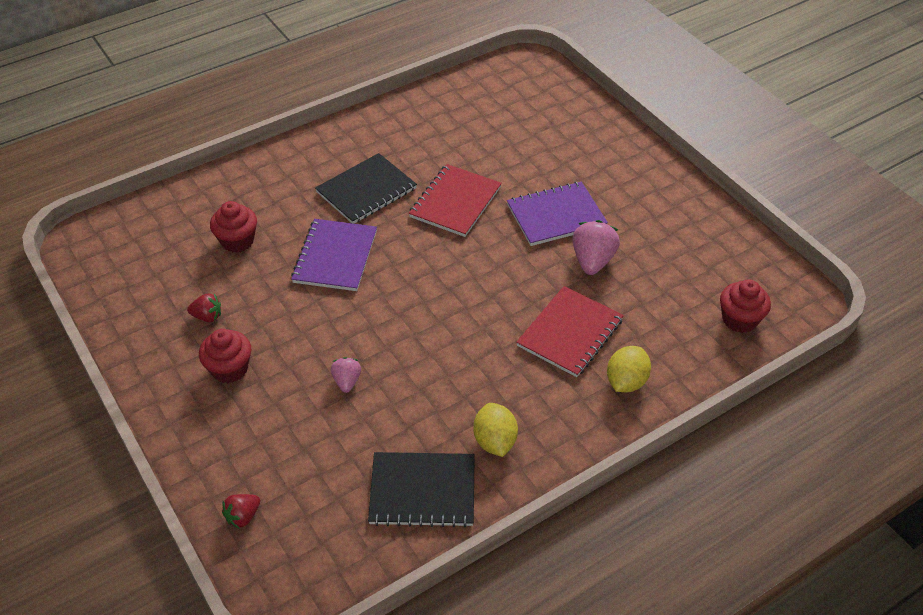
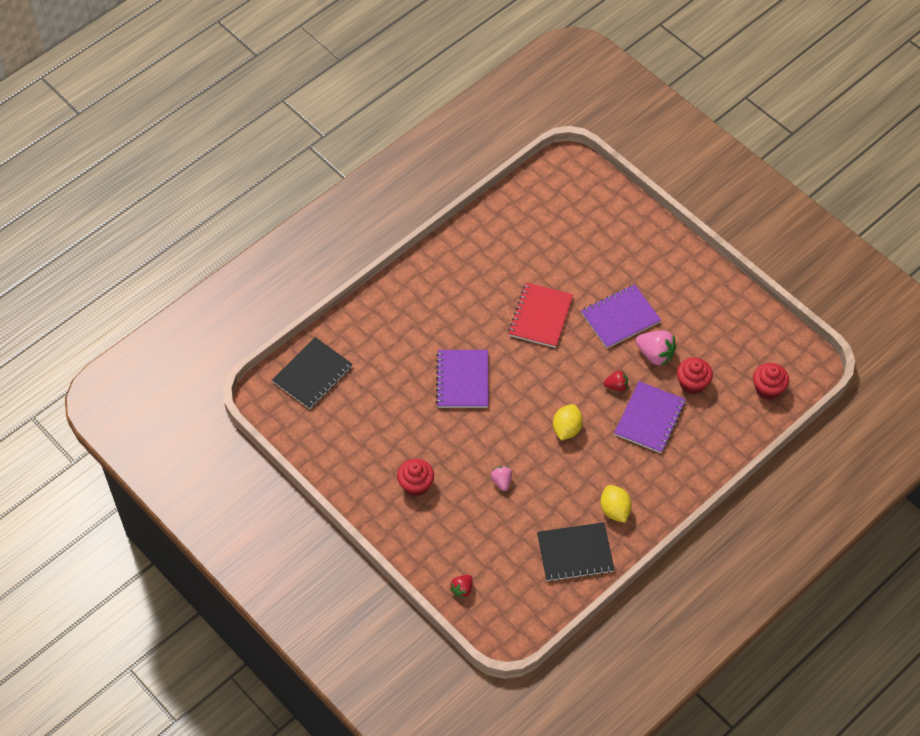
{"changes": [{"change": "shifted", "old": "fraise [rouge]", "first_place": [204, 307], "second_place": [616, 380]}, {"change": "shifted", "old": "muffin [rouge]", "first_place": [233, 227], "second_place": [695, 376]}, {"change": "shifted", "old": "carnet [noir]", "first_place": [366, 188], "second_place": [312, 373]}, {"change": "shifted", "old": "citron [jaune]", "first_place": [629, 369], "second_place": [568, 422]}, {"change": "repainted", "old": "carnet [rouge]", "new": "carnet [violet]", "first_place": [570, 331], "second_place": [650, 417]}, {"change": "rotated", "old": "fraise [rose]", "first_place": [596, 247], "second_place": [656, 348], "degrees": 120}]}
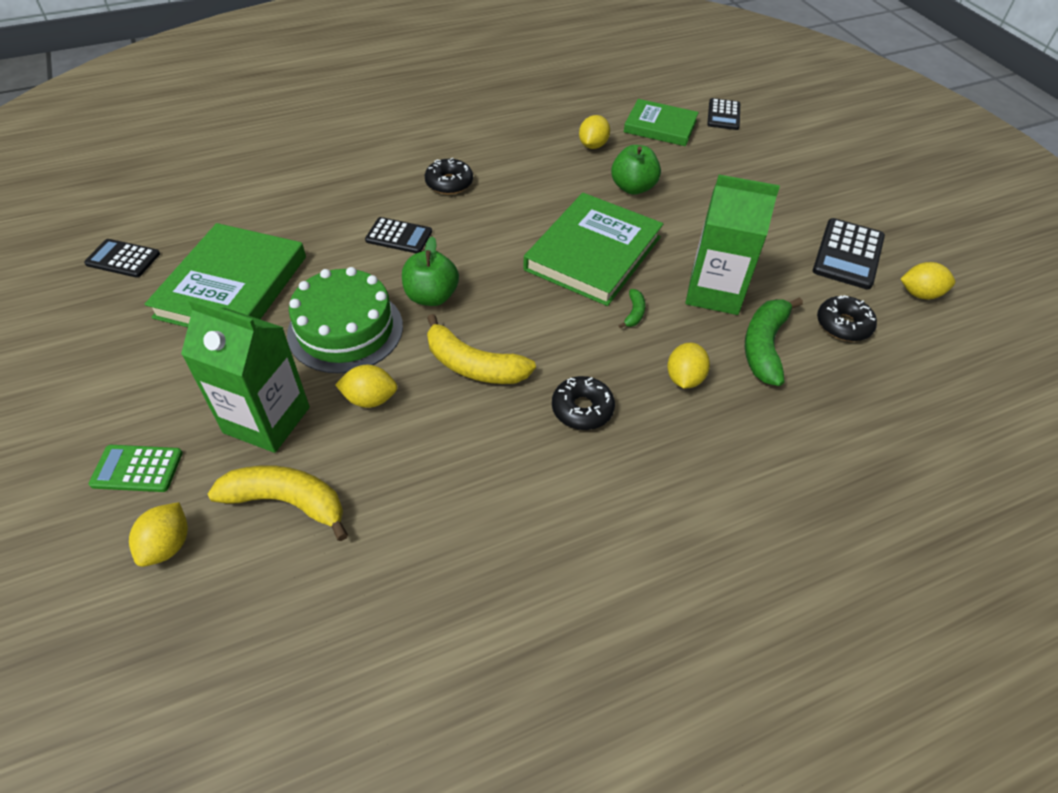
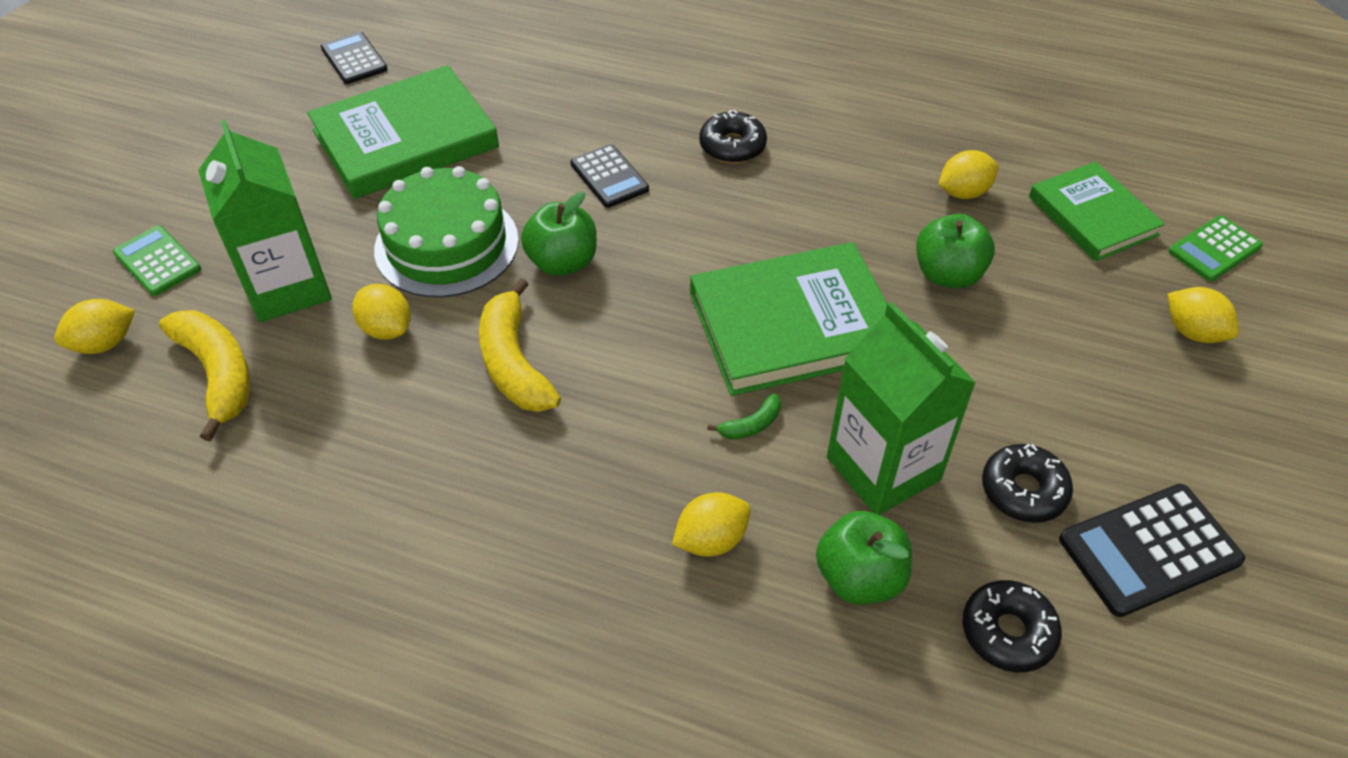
{"changes": [{"change": "shifted", "old": "beignet [noir]", "first_place": [583, 403], "second_place": [1027, 483]}, {"change": "shifted", "old": "citron [jaune]", "first_place": [928, 280], "second_place": [1203, 315]}, {"change": "swapped", "old": "banane [vert]", "new": "pomme [vert]", "first_place": [774, 341], "second_place": [864, 558]}, {"change": "repainted", "old": "calculatrice [noir]", "new": "calculatrice [vert]", "first_place": [723, 114], "second_place": [1215, 248]}]}
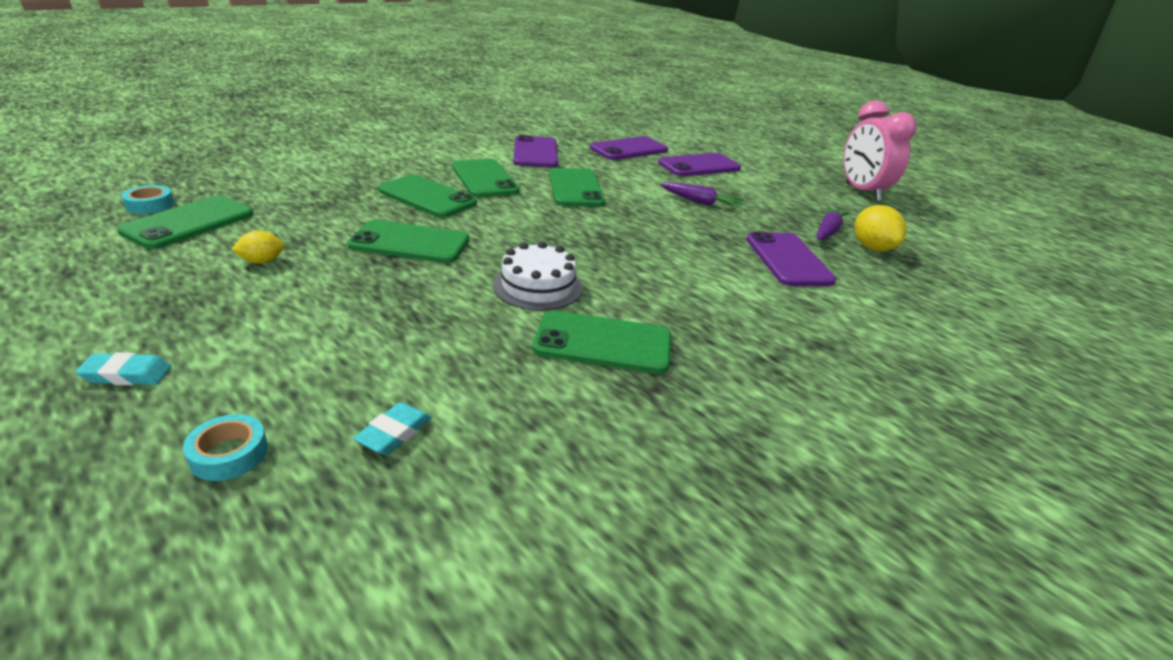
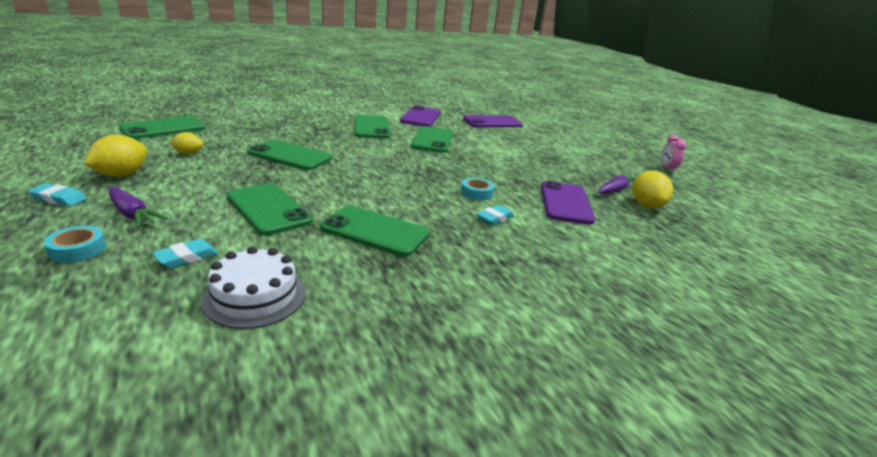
{"changes": [{"change": "gone", "old": "téléphone [violet]", "first_place": [699, 164]}, {"change": "new", "new": "citron [jaune]", "second_place": [115, 156]}, {"change": "new", "new": "gomme [turquoise]", "second_place": [495, 215]}, {"change": "shifted", "old": "ruban adhésif [turquoise]", "first_place": [148, 199], "second_place": [477, 189]}, {"change": "shifted", "old": "téléphone [vert]", "first_place": [427, 196], "second_place": [270, 209]}, {"change": "shifted", "old": "gâteau [blanc]", "first_place": [538, 276], "second_place": [253, 287]}, {"change": "shifted", "old": "carotte [violet]", "first_place": [702, 195], "second_place": [138, 206]}, {"change": "scaled", "old": "réveil [rose]", "first_place": [880, 151], "second_place": [674, 154], "factor": 0.49}]}
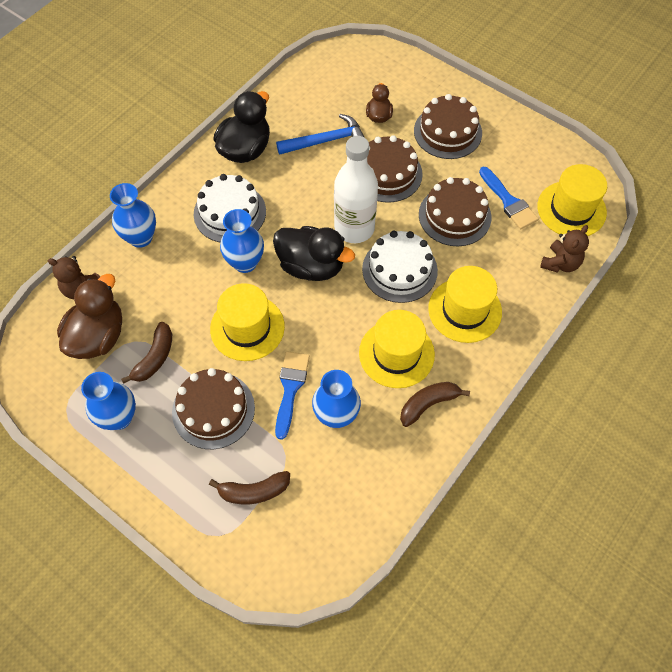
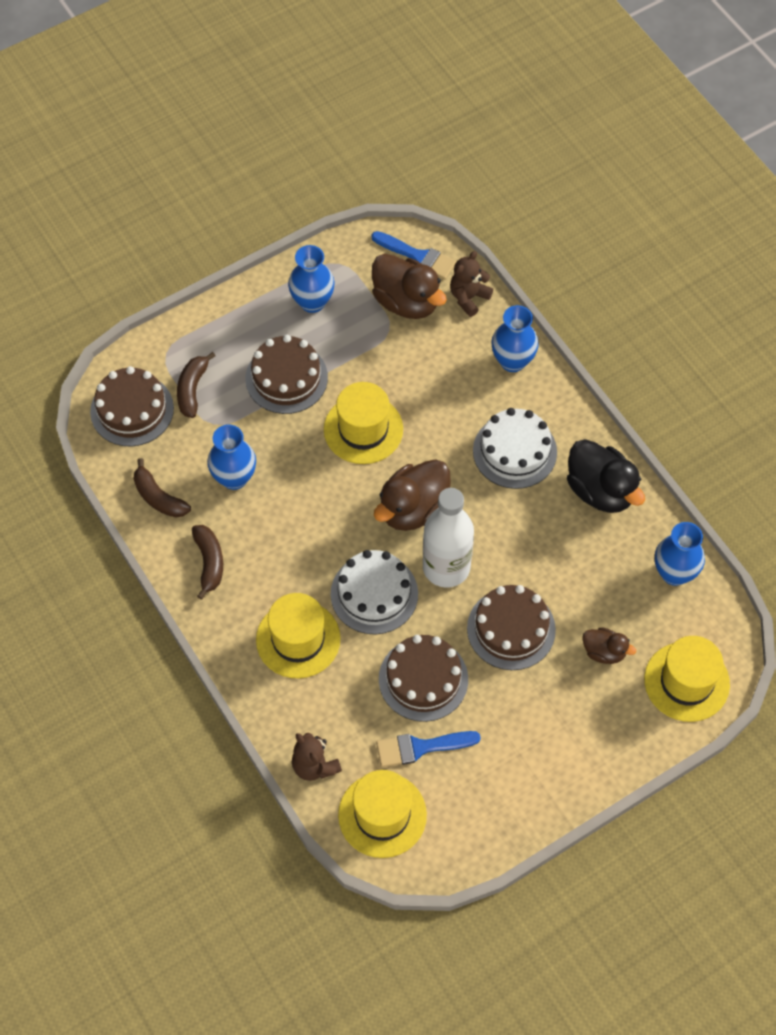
{"changes": [{"change": "gone", "old": "marteau [bleu]", "first_place": [320, 134]}, {"change": "shifted", "old": "banane [marron]", "first_place": [146, 353], "second_place": [162, 488]}, {"change": "shifted", "old": "vase [bleu]", "first_place": [242, 241], "second_place": [680, 554]}, {"change": "shifted", "old": "pinceau [bleu]", "first_place": [292, 395], "second_place": [414, 255]}, {"change": "shifted", "old": "chapeau [jaune]", "first_place": [397, 349], "second_place": [687, 679]}, {"change": "shifted", "old": "gâteau [marron]", "first_place": [448, 126], "second_place": [132, 406]}, {"change": "repainted", "old": "canard [noir]", "new": "canard [marron]", "first_place": [314, 253], "second_place": [412, 495]}]}
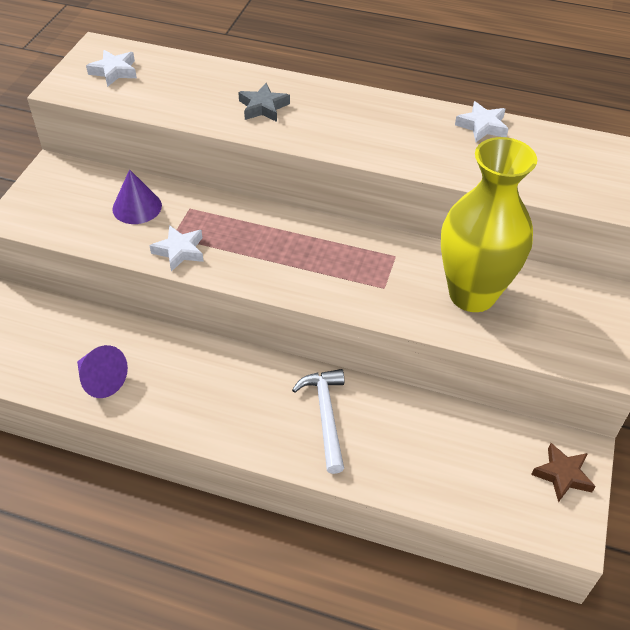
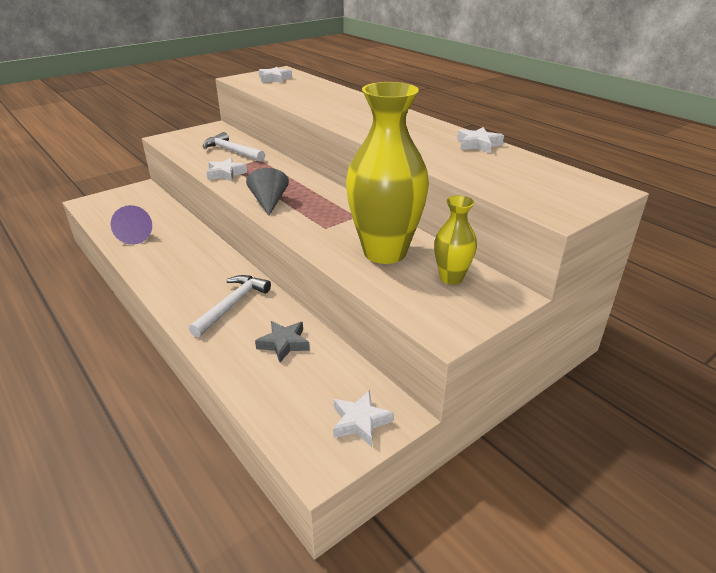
{"changes": [{"change": "new", "new": "cône [gris]", "second_place": [267, 192]}, {"change": "new", "new": "vase [jaune]", "second_place": [455, 240]}, {"change": "shifted", "old": "étoile [gris]", "first_place": [264, 102], "second_place": [282, 341]}, {"change": "swapped", "old": "cône [violet]", "new": "marteau [blanc]", "first_place": [137, 196], "second_place": [234, 147]}, {"change": "repainted", "old": "étoile [marron]", "new": "étoile [blanc]", "first_place": [563, 472], "second_place": [363, 419]}]}
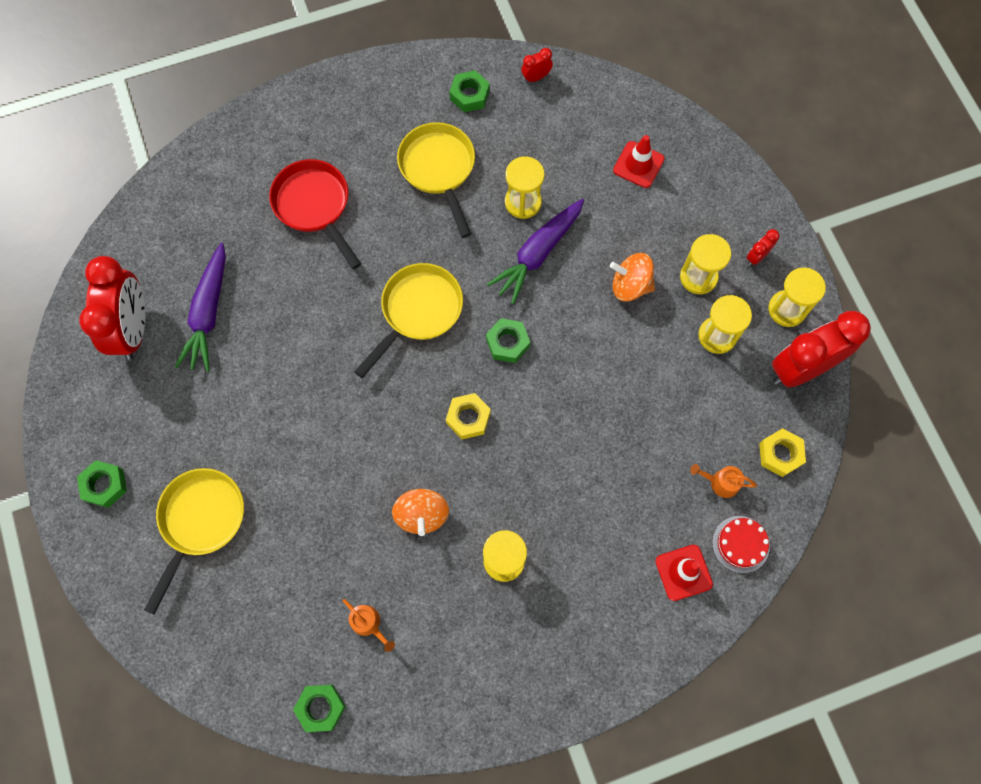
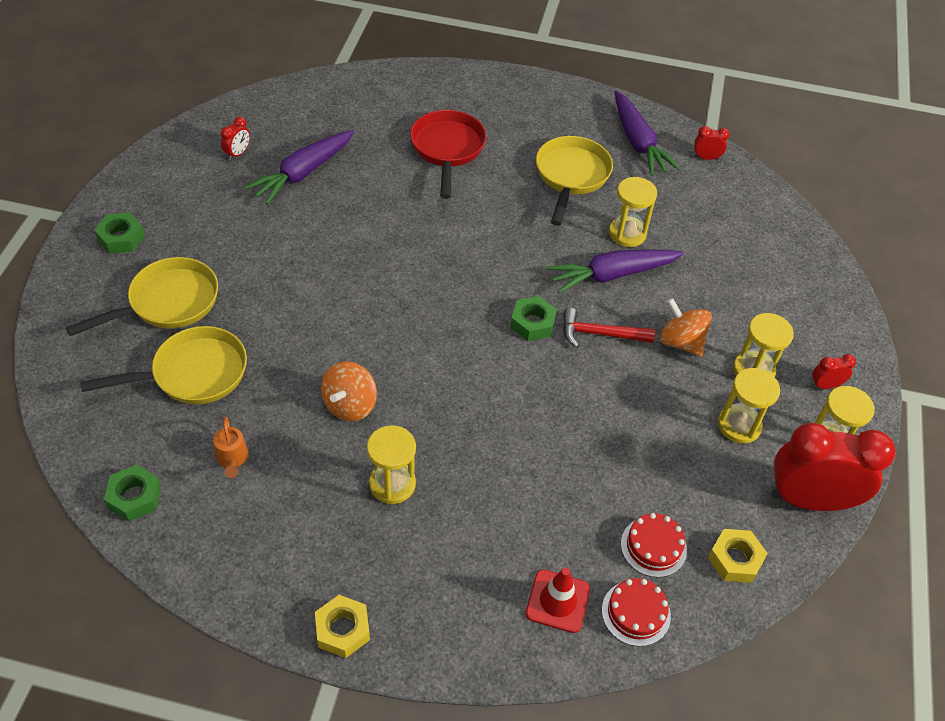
{"changes": [{"change": "gone", "old": "cône de chantier [rouge]", "first_place": [639, 161]}, {"change": "new", "new": "marteau [rouge]", "second_place": [609, 328]}, {"change": "shifted", "old": "poêle [jaune]", "first_place": [408, 320], "second_place": [163, 365]}, {"change": "shifted", "old": "écrou [jaune]", "first_place": [468, 416], "second_place": [342, 626]}, {"change": "swapped", "old": "écrou [vert]", "new": "carotte [violet]", "first_place": [470, 91], "second_place": [647, 133]}, {"change": "swapped", "old": "arrosoir [orange]", "new": "gâteau [rouge]", "first_place": [723, 481], "second_place": [654, 545]}, {"change": "scaled", "old": "réveil [rouge]", "first_place": [112, 308], "second_place": [235, 138], "factor": 0.41}]}
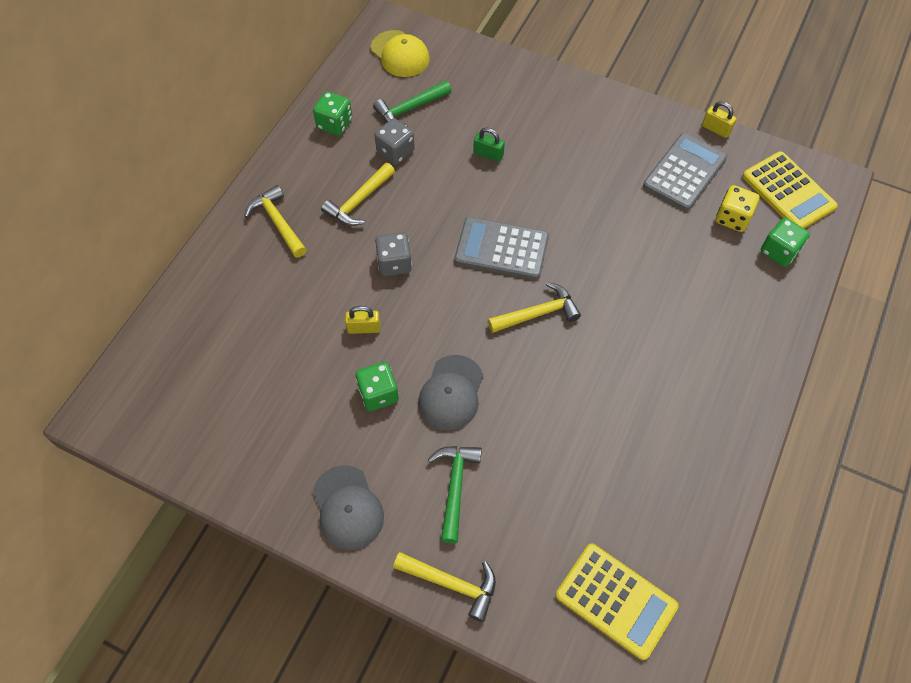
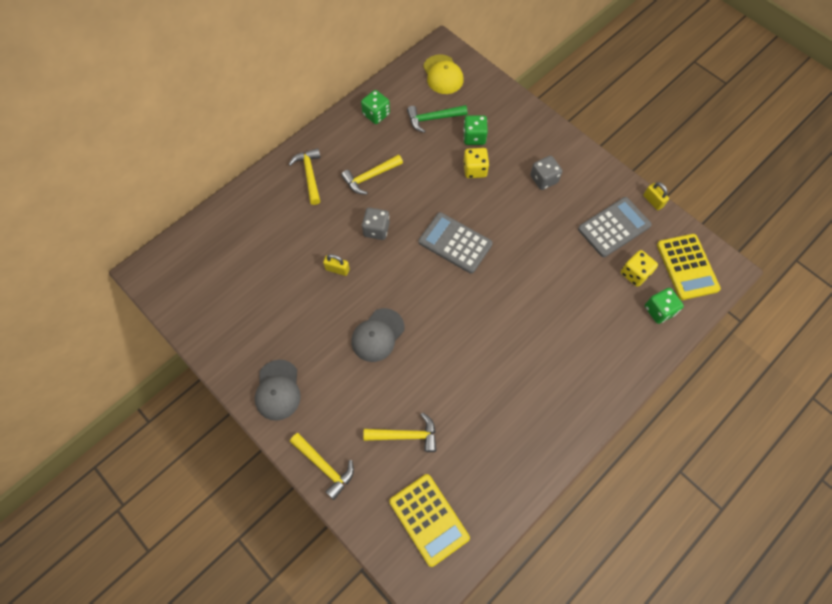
{"changes": [{"change": "gone", "old": "marteau [vert]", "first_place": [455, 494]}, {"change": "shifted", "old": "dé [vert]", "first_place": [377, 386], "second_place": [475, 130]}, {"change": "shifted", "old": "dé [gris]", "first_place": [394, 141], "second_place": [546, 173]}, {"change": "shifted", "old": "marteau [jaune]", "first_place": [534, 307], "second_place": [399, 432]}, {"change": "swapped", "old": "cadenas [vert]", "new": "dé [jaune]", "first_place": [489, 145], "second_place": [476, 163]}]}
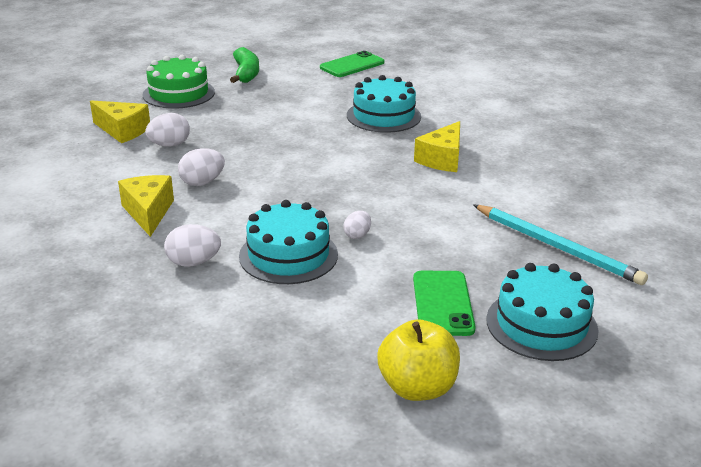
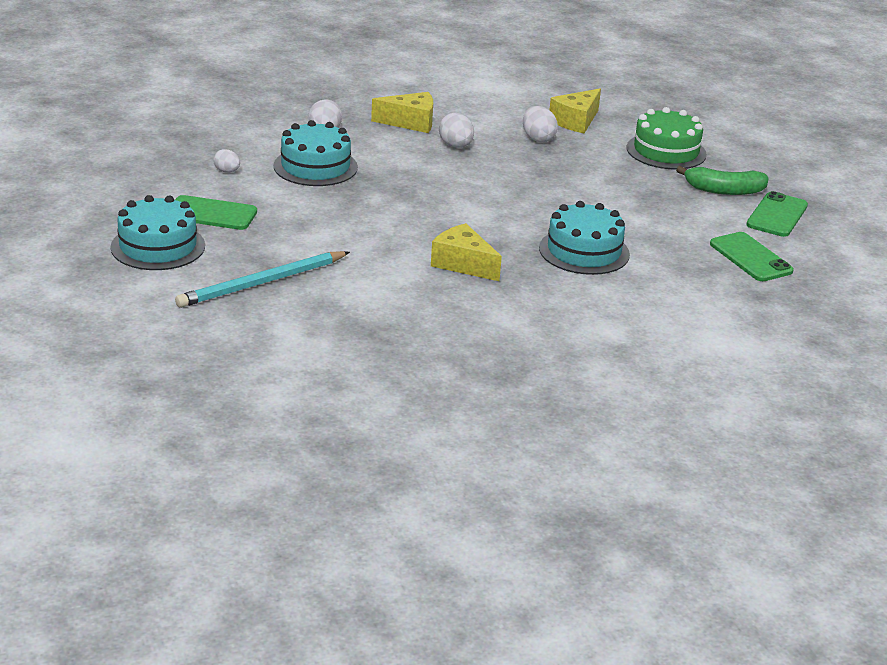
{"changes": [{"change": "gone", "old": "pomme [jaune]", "first_place": [418, 360]}, {"change": "new", "new": "téléphone [vert]", "second_place": [777, 214]}, {"change": "shifted", "old": "œuf [blanc]", "first_place": [357, 225], "second_place": [226, 161]}]}
